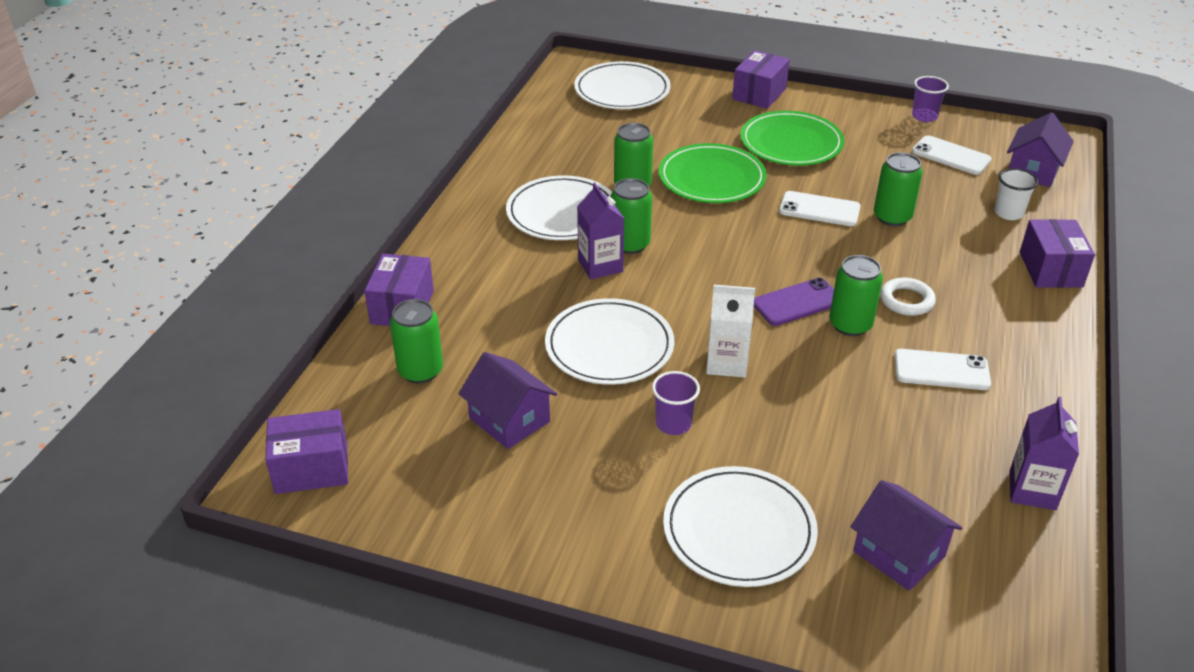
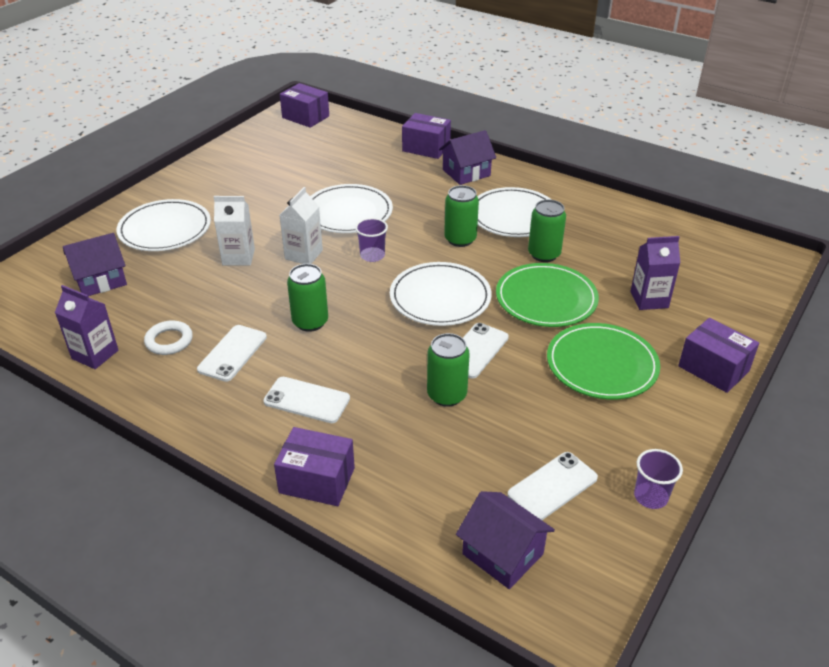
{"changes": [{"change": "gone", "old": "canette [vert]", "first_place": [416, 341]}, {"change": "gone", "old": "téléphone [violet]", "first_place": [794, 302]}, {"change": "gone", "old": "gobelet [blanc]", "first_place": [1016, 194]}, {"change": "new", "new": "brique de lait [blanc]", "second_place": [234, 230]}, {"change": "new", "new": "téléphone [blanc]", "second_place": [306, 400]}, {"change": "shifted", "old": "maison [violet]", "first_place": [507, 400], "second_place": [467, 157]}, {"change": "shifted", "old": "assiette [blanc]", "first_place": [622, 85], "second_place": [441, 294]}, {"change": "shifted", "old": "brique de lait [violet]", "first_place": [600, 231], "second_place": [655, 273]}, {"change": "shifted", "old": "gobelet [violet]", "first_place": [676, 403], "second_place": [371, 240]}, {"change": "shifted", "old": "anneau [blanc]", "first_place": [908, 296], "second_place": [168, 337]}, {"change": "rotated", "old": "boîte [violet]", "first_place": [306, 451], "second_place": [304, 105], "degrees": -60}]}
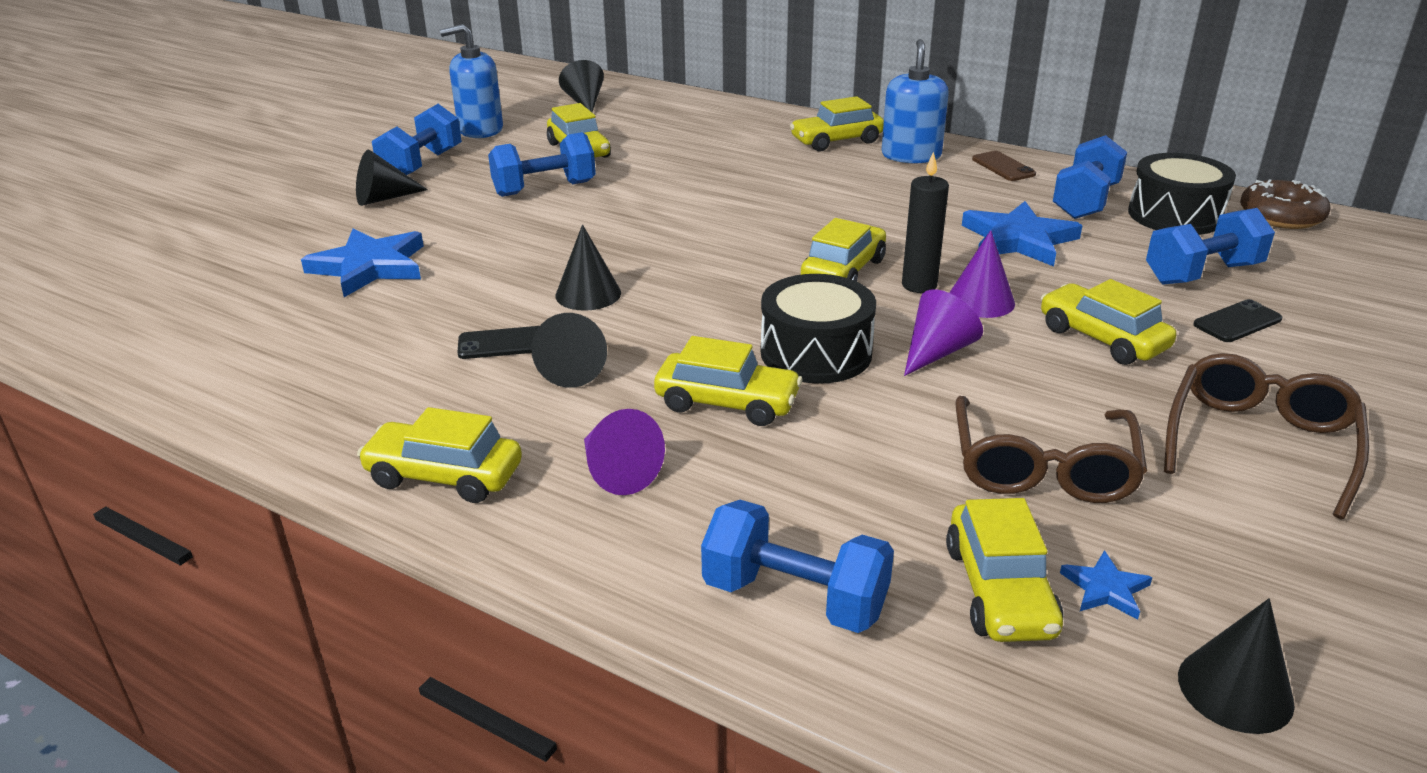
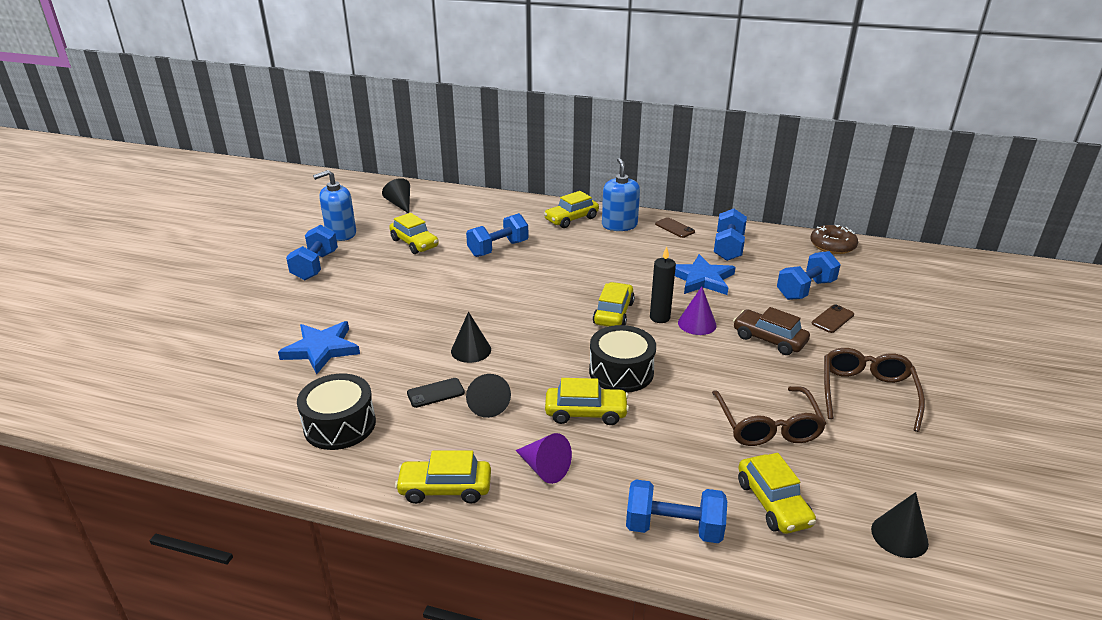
{"changes": [{"change": "gone", "old": "cône [noir]", "first_place": [392, 177]}, {"change": "gone", "old": "cône [violet]", "first_place": [943, 332]}, {"change": "gone", "old": "étoile [bleu]", "first_place": [1106, 585]}, {"change": "shifted", "old": "haltère [bleu]", "first_place": [542, 164], "second_place": [497, 235]}, {"change": "shifted", "old": "tambour [noir]", "first_place": [1182, 194], "second_place": [336, 412]}, {"change": "repainted", "old": "voiture [jaune]", "new": "voiture [marron]", "first_place": [1108, 322], "second_place": [771, 331]}, {"change": "repainted", "old": "téléphone [noir]", "new": "téléphone [marron]", "first_place": [1237, 320], "second_place": [833, 318]}]}
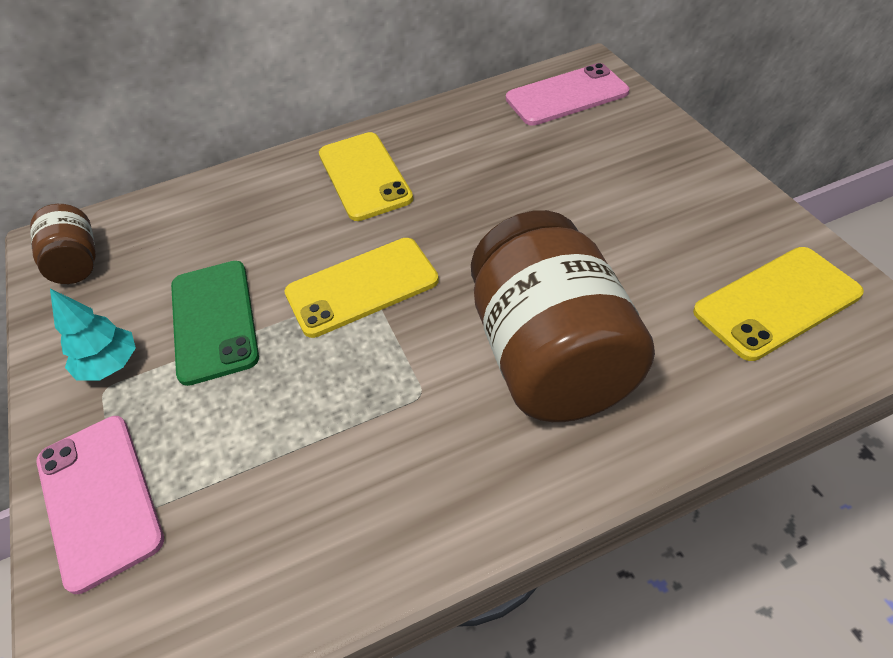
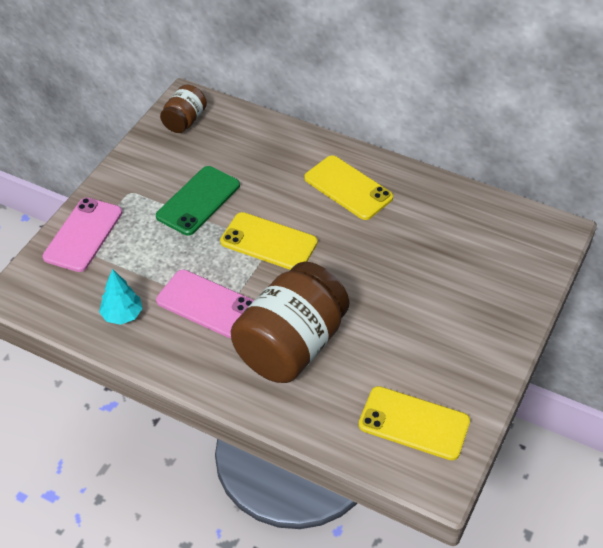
{"changes": [{"change": "shifted", "old": "arbre [turquoise]", "first_place": [93, 334], "second_place": [121, 297]}, {"change": "shifted", "old": "téléphone [rose]", "first_place": [567, 94], "second_place": [205, 304]}, {"change": "rotated", "old": "téléphone [jaune]", "first_place": [366, 176], "second_place": [348, 187], "degrees": -75}]}
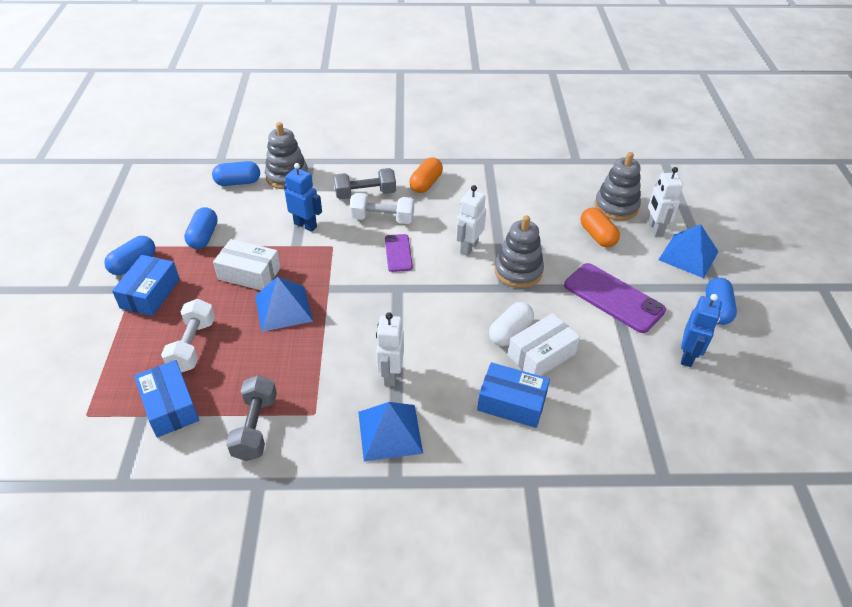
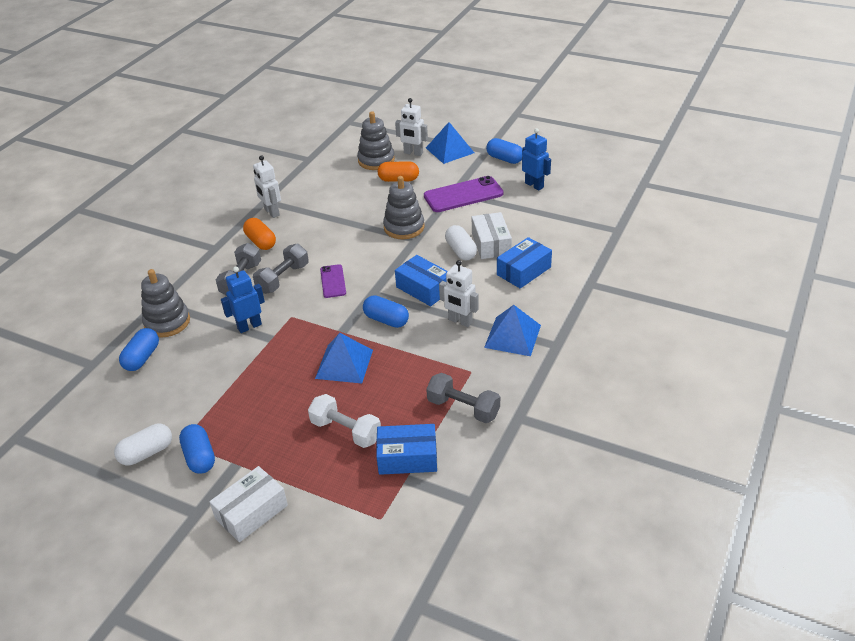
{"changes": [{"change": "new", "new": "gélule [blanc]", "second_place": [143, 444]}, {"change": "shifted", "old": "boîte [bleu]", "first_place": [146, 285], "second_place": [421, 280]}, {"change": "shifted", "old": "gélule [bleu]", "first_place": [201, 228], "second_place": [386, 311]}, {"change": "shifted", "old": "boîte [blanc]", "first_place": [247, 264], "second_place": [248, 504]}, {"change": "shifted", "old": "robot [blanc]", "first_place": [471, 220], "second_place": [267, 186]}, {"change": "repainted", "old": "haltère [blanc]", "new": "haltère [gris]", "first_place": [382, 208], "second_place": [281, 269]}, {"change": "rotated", "old": "téléphone [violet]", "first_place": [399, 253], "second_place": [333, 281], "degrees": 60}]}
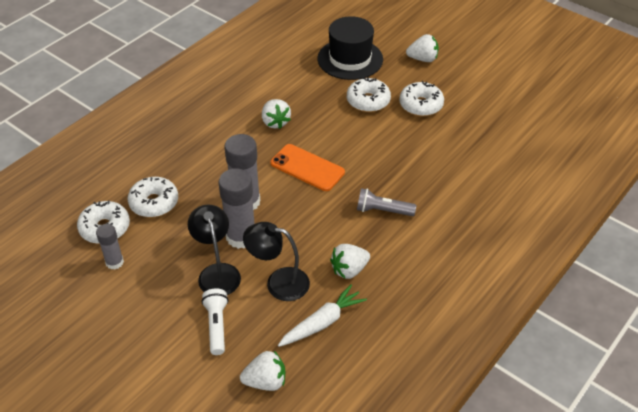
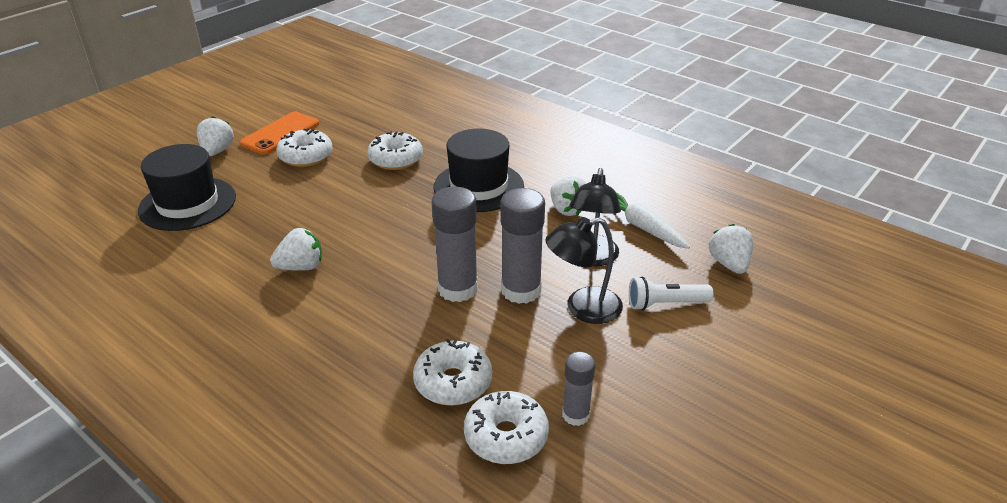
{"changes": [{"change": "shifted", "old": "téléphone [orange]", "first_place": [307, 167], "second_place": [279, 133]}, {"change": "shifted", "old": "beignet [blanc]", "first_place": [369, 94], "second_place": [395, 150]}, {"change": "swapped", "old": "lampe de poche [gris]", "new": "chapeau [noir]", "first_place": [387, 202], "second_place": [479, 170]}]}
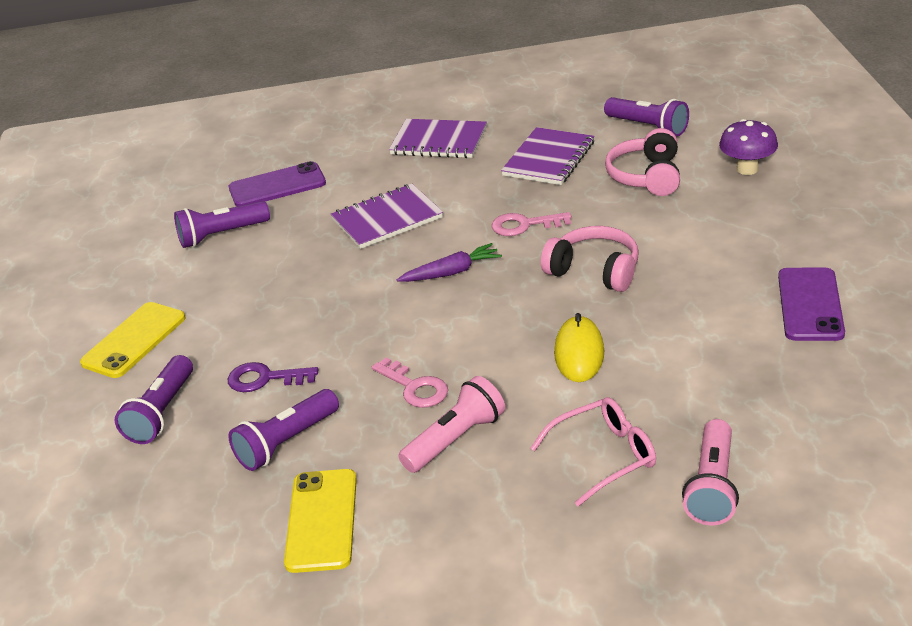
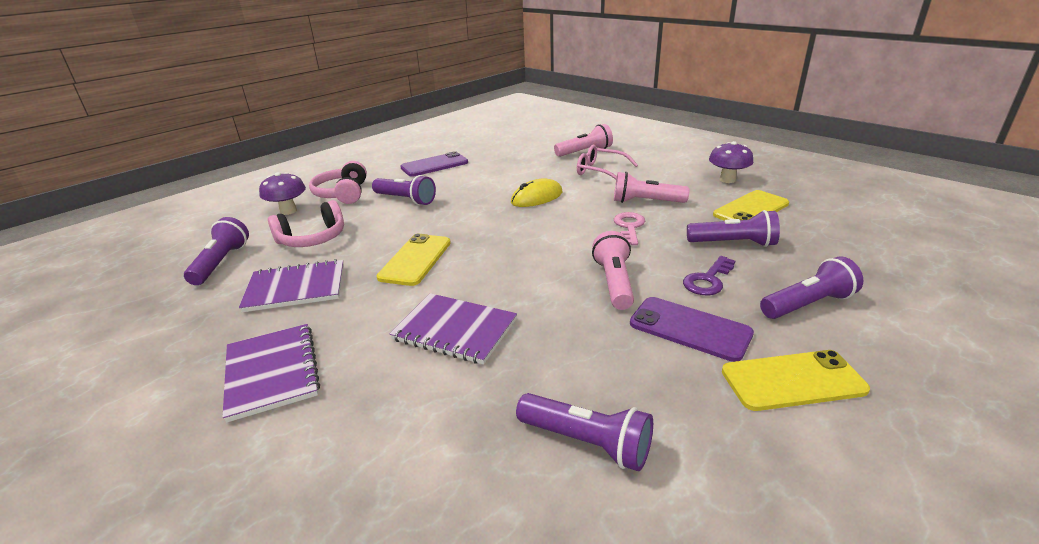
{"changes": [{"change": "gone", "old": "carotte [violet]", "first_place": [449, 262]}, {"change": "new", "new": "lampe de poche [violet]", "second_place": [404, 190]}, {"change": "new", "new": "lampe de poche [rose]", "second_place": [613, 270]}, {"change": "new", "new": "champignon [violet]", "second_place": [731, 162]}, {"change": "shifted", "old": "téléphone [violet]", "first_place": [277, 184], "second_place": [692, 329]}, {"change": "shifted", "old": "casque audio [rose]", "first_place": [589, 259], "second_place": [338, 182]}, {"change": "swapped", "old": "clé [rose]", "new": "téléphone [jaune]", "first_place": [531, 224], "second_place": [413, 260]}, {"change": "rotated", "old": "clé [violet]", "first_place": [273, 377], "second_place": [709, 275], "degrees": 75}]}
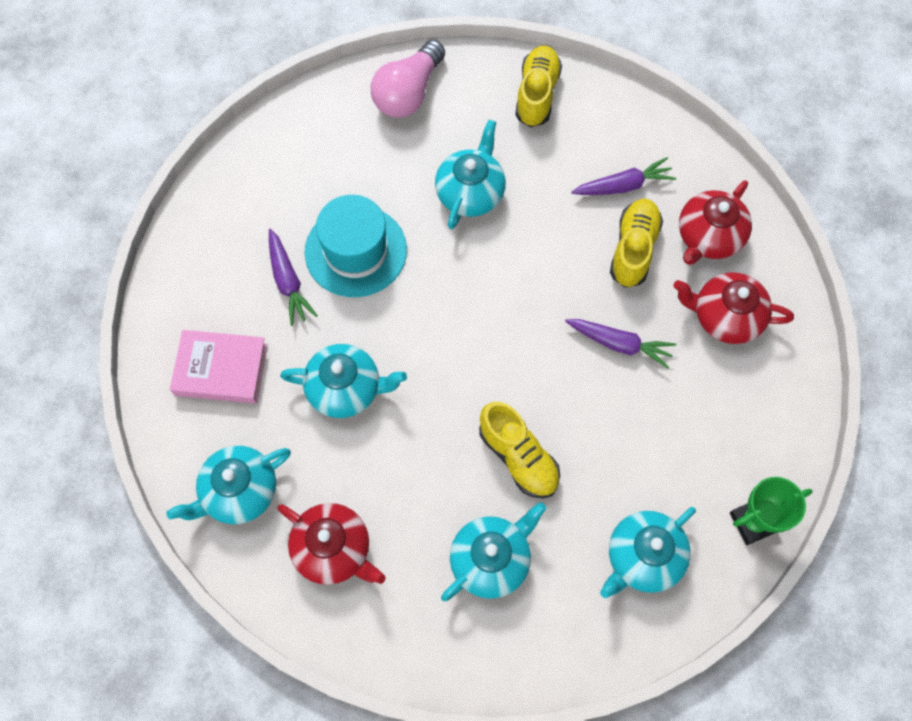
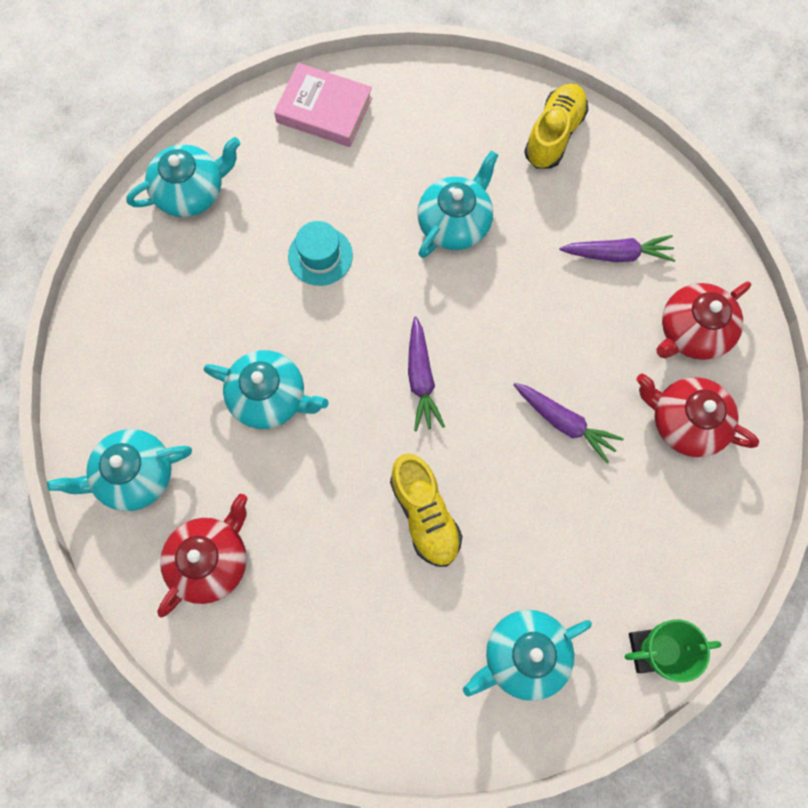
{"changes": [{"change": "gone", "old": "ampoule [rose]", "first_place": [408, 79]}, {"change": "gone", "old": "chaussure [jaune]", "first_place": [636, 243]}, {"change": "shifted", "old": "livre [rose]", "first_place": [219, 367], "second_place": [323, 105]}, {"change": "shifted", "old": "carotte [violet]", "first_place": [293, 277], "second_place": [426, 374]}, {"change": "shifted", "old": "théière [turquoise]", "first_place": [493, 551], "second_place": [183, 177]}, {"change": "rotated", "old": "théière [rouge]", "first_place": [331, 544], "second_place": [202, 555], "degrees": -105}, {"change": "scaled", "old": "chapeau [turquoise]", "first_place": [356, 246], "second_place": [320, 253], "factor": 0.6}]}
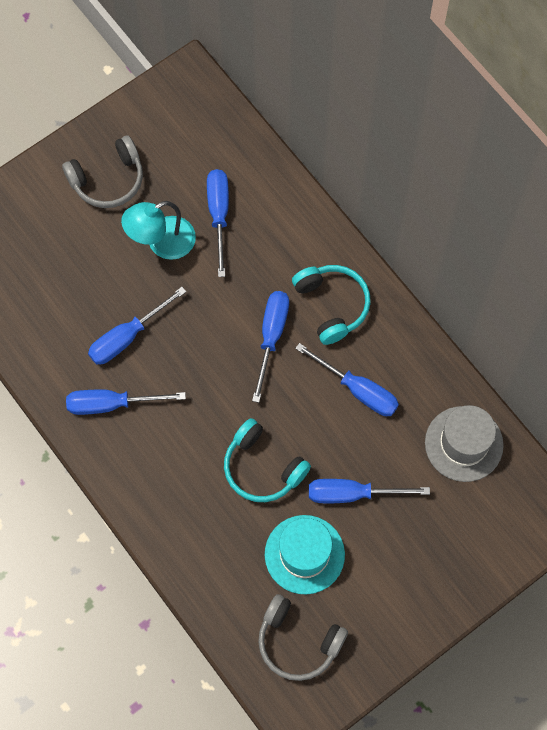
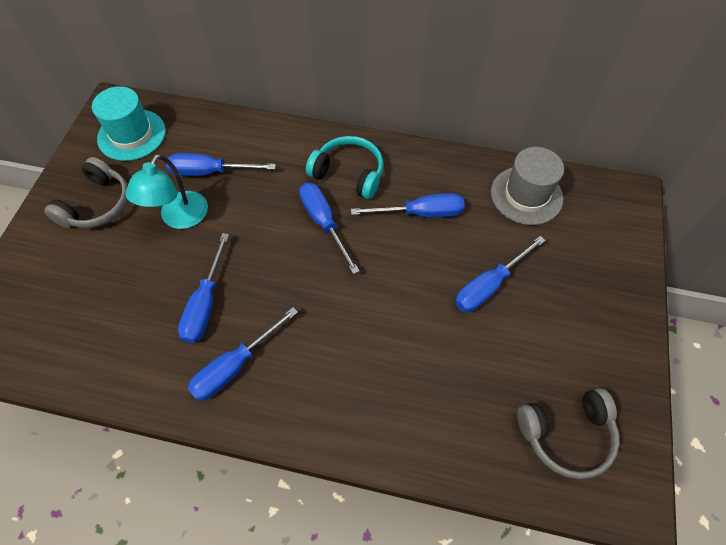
{"changes": [{"change": "gone", "old": "casque audio [turquoise]", "first_place": [267, 460]}, {"change": "shifted", "old": "chapeau [turquoise]", "first_place": [305, 555], "second_place": [129, 123]}, {"change": "rotated", "old": "tournevis [bleu]", "first_place": [218, 223], "second_place": [221, 164], "degrees": -45}]}
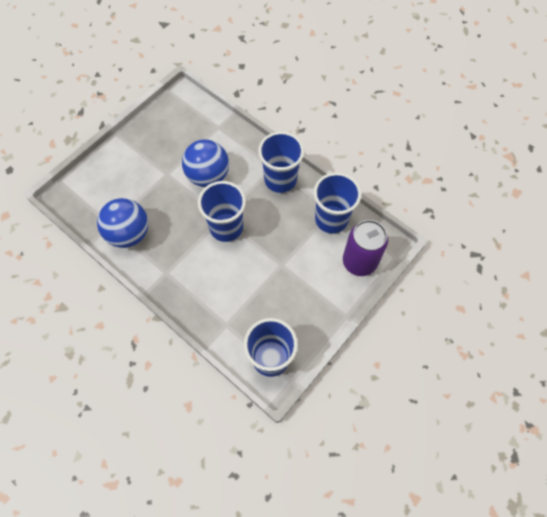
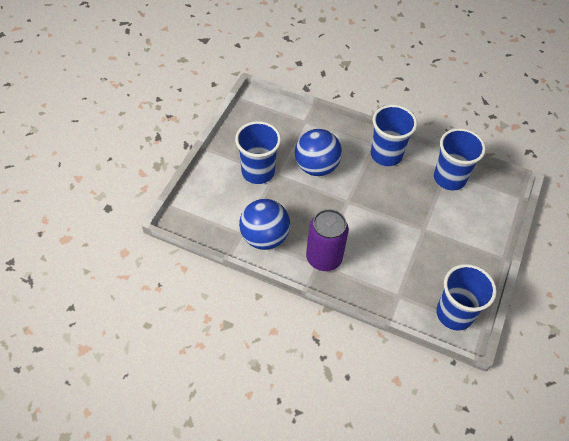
{"changes": [{"change": "shifted", "old": "gobelet [bleu]", "first_place": [222, 211], "second_place": [258, 152]}, {"change": "shifted", "old": "canette [violet]", "first_place": [365, 248], "second_place": [327, 240]}]}
